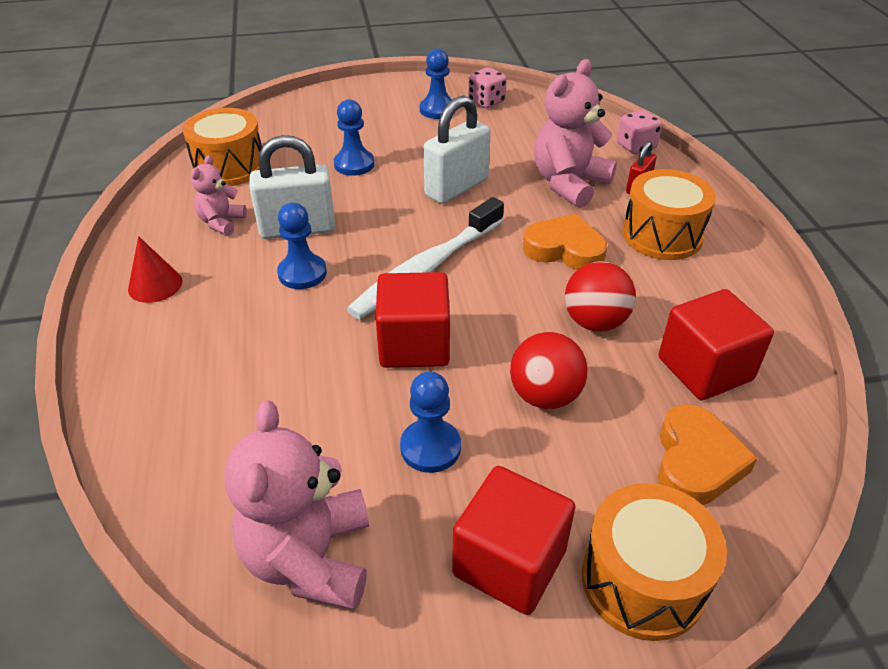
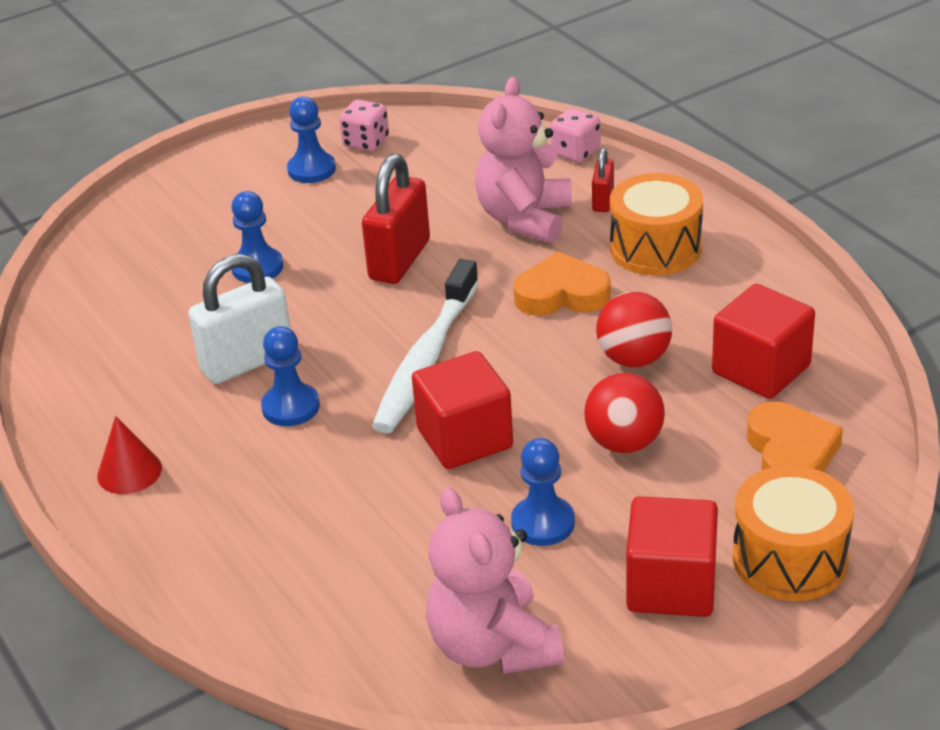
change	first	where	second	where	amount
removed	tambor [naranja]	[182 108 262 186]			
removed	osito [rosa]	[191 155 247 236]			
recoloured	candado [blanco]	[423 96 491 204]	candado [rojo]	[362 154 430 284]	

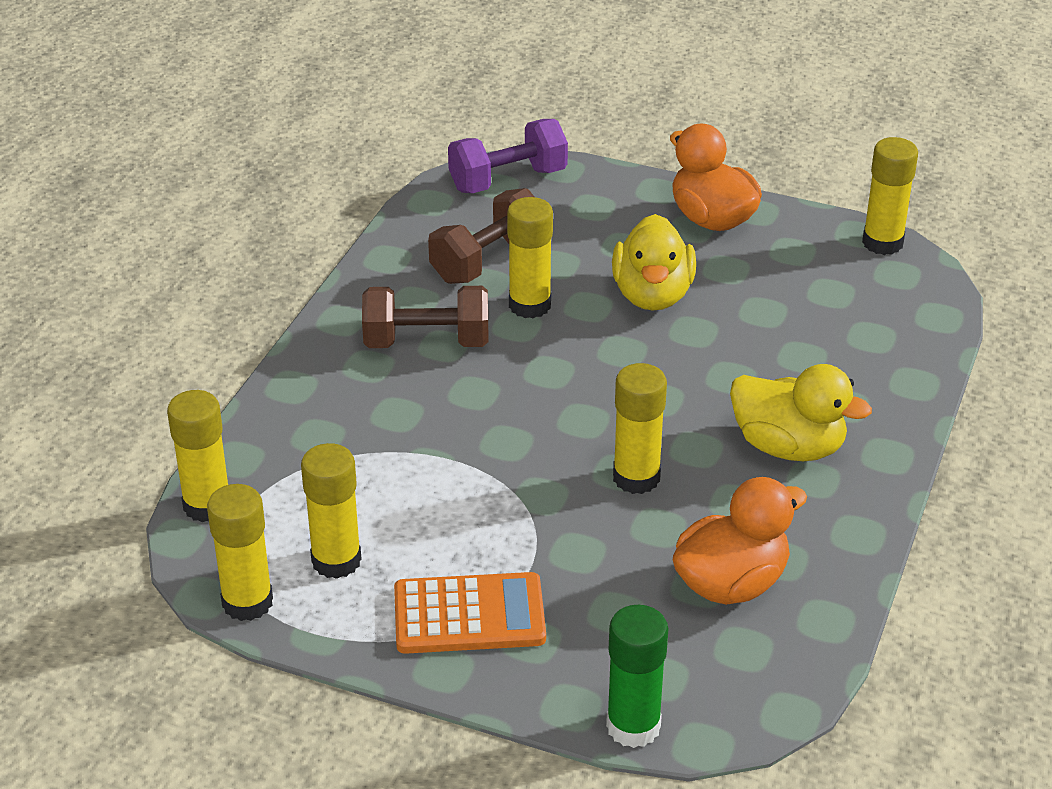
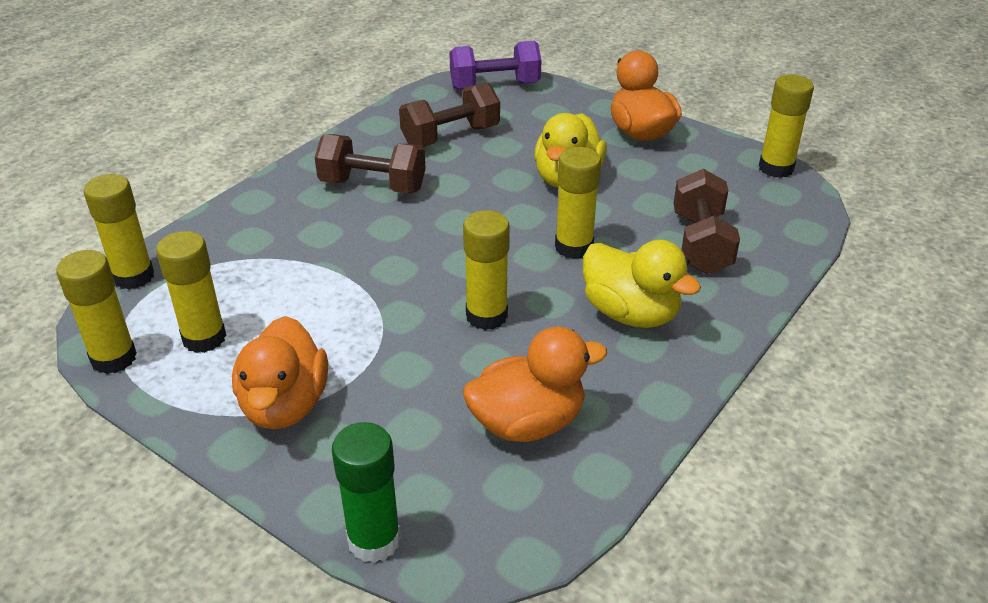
change	first	where	second	where	amount
added			mancuerna [marrón]	[674 169 740 274]	
moved	barra de pegamento [amarillo]	[507 197 553 318]		[555 147 601 259]	
replaced	calculadora [naranja]	[394 572 546 654]	pato [naranja]	[232 316 328 429]	

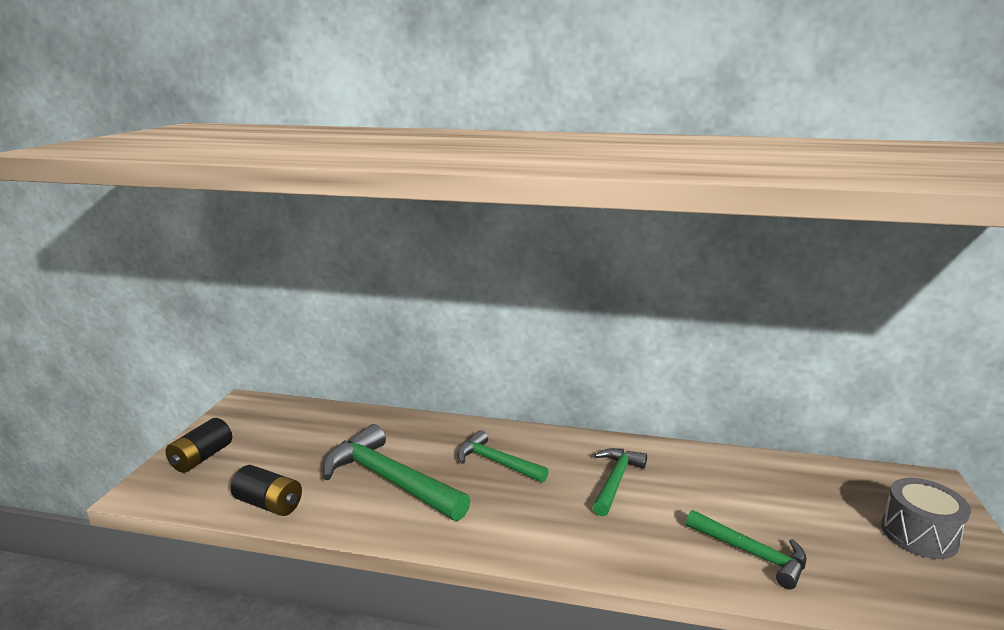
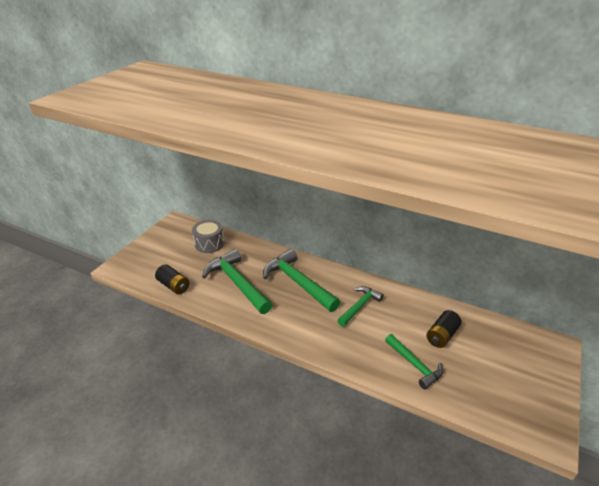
change	first	where	second	where	amount
moved	pila [negro]	[166 418 232 473]		[426 310 462 348]	
moved	tambor [gris]	[881 478 971 559]		[192 220 224 253]	
resized	martillo [verde]	[458 430 549 483]		[263 249 340 312]	x1.65

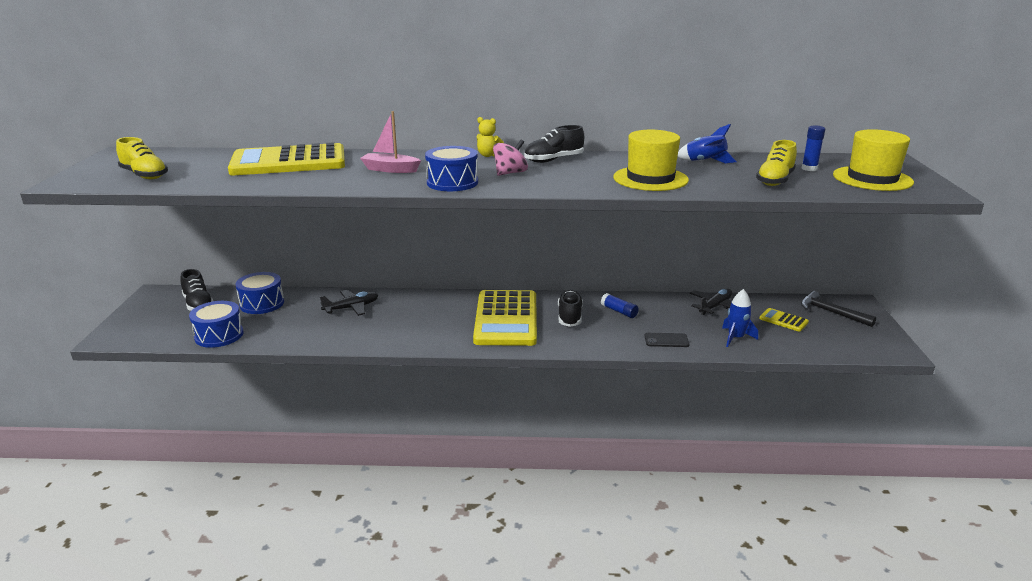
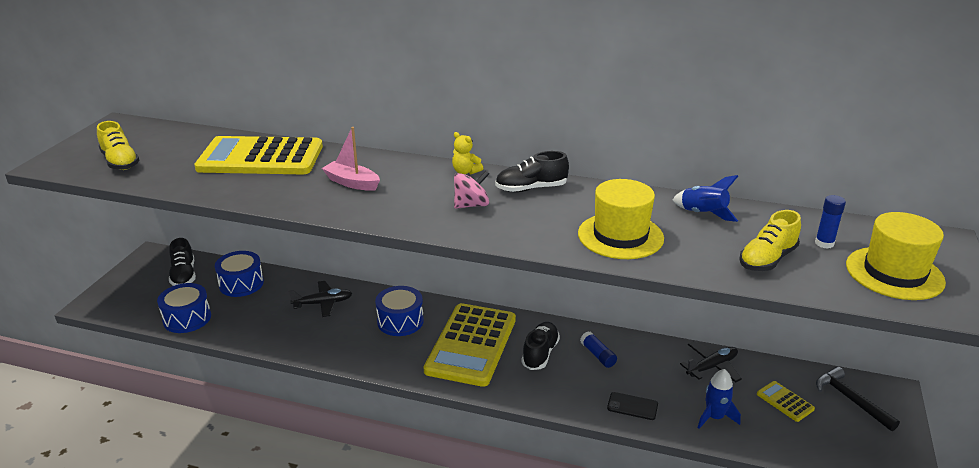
change	first	where	second	where	amount
moved	tambor [azul]	[425 146 478 191]		[375 286 424 336]	

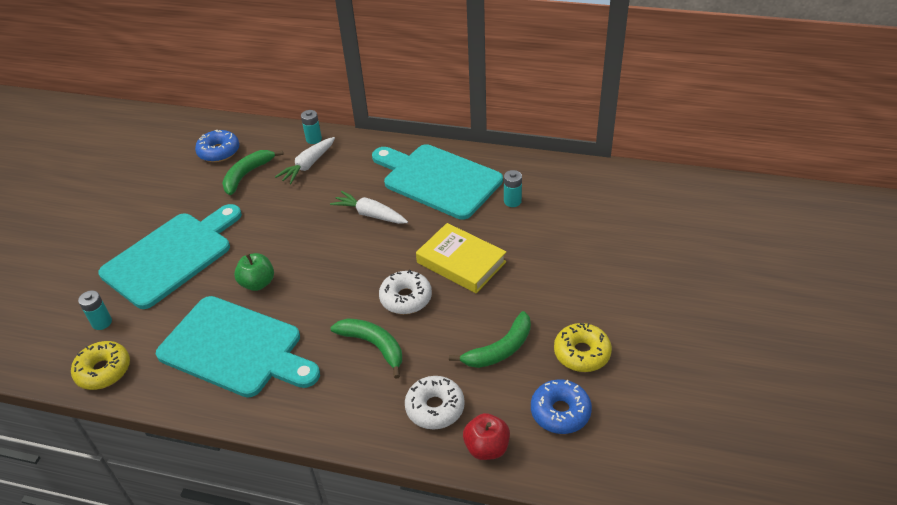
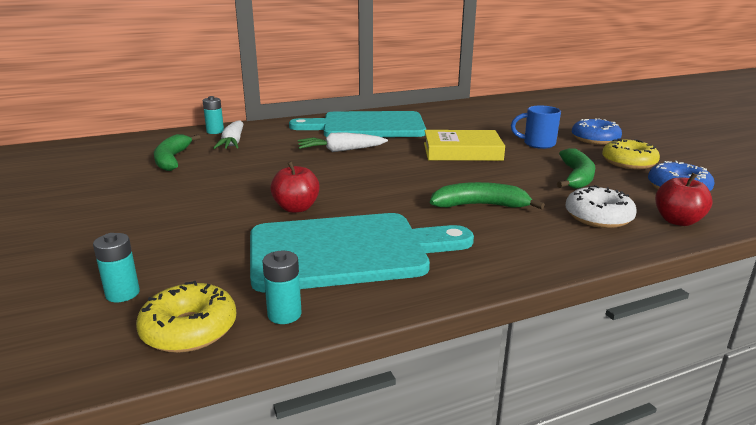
change	first	where	second	where	amount
removed	tabla de cortar [turquesa]	[98 204 242 309]			
removed	rosquilla [blanco]	[379 270 432 314]			
added			taza [azul]	[511 106 561 149]	
moved	rosquilla [azul]	[195 130 239 162]		[572 118 622 145]	
moved	pila [turquesa]	[504 170 522 207]		[263 251 302 324]	
recoloured	manzana [verde]	[234 253 274 291]	manzana [rojo]	[270 161 320 213]	

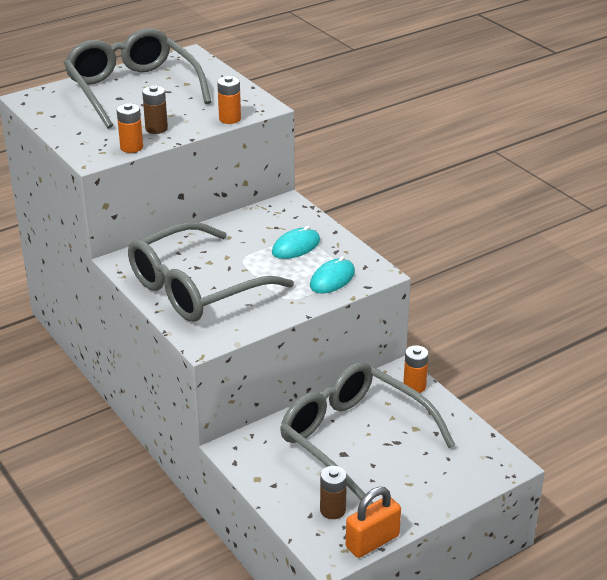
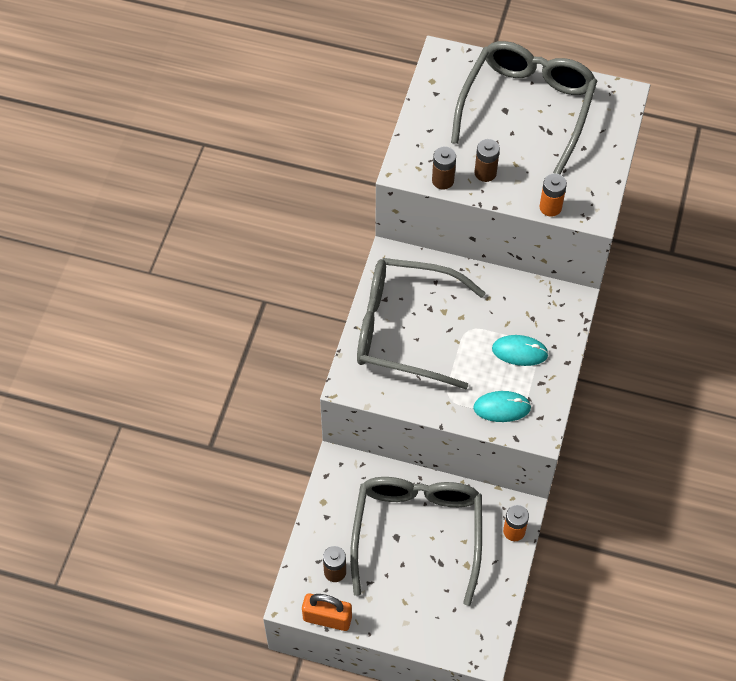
change	first	where	second	where	amount
recoloured	pila [naranja]	[117 103 143 153]	pila [marrón]	[432 146 456 190]	

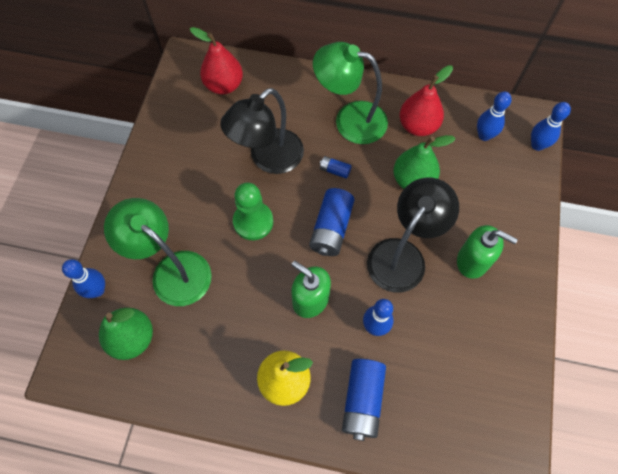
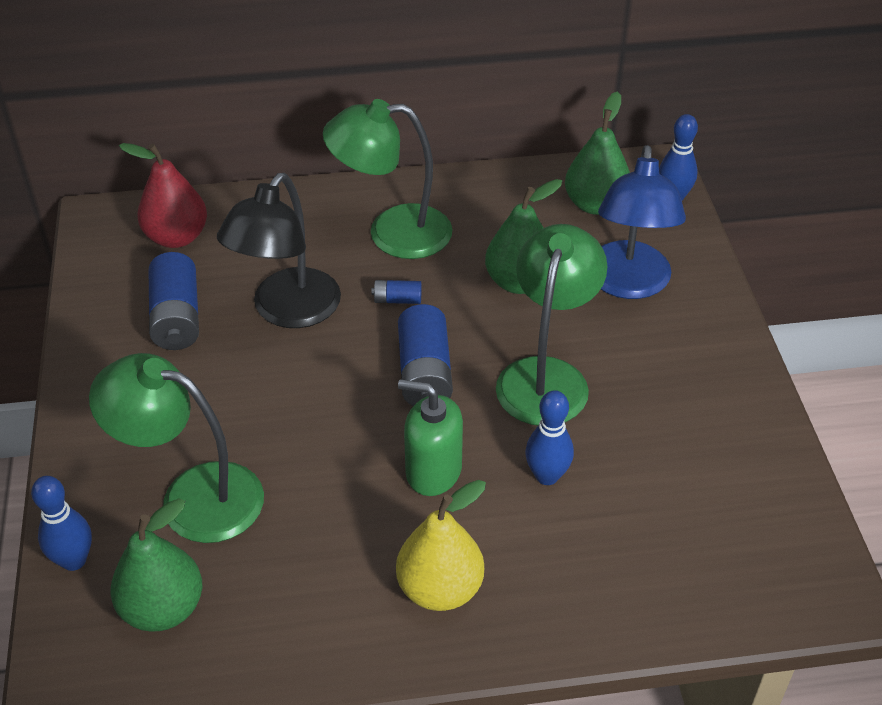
change	first	where	second	where	amount
removed	peón [verde]	[233 183 273 240]			
removed	pera [rojo]	[399 65 453 136]			
removed	dispensador de jabón [verde]	[457 225 518 279]			
added			lámpara [azul]	[598 145 686 299]	
moved	pila [azul]	[342 359 386 441]		[149 252 199 350]	
replaced	bolo [azul]	[477 91 512 141]	pera [verde]	[565 91 630 215]	
recoloured	lámpara [negro]	[367 178 459 293]	lámpara [verde]	[496 224 607 425]	

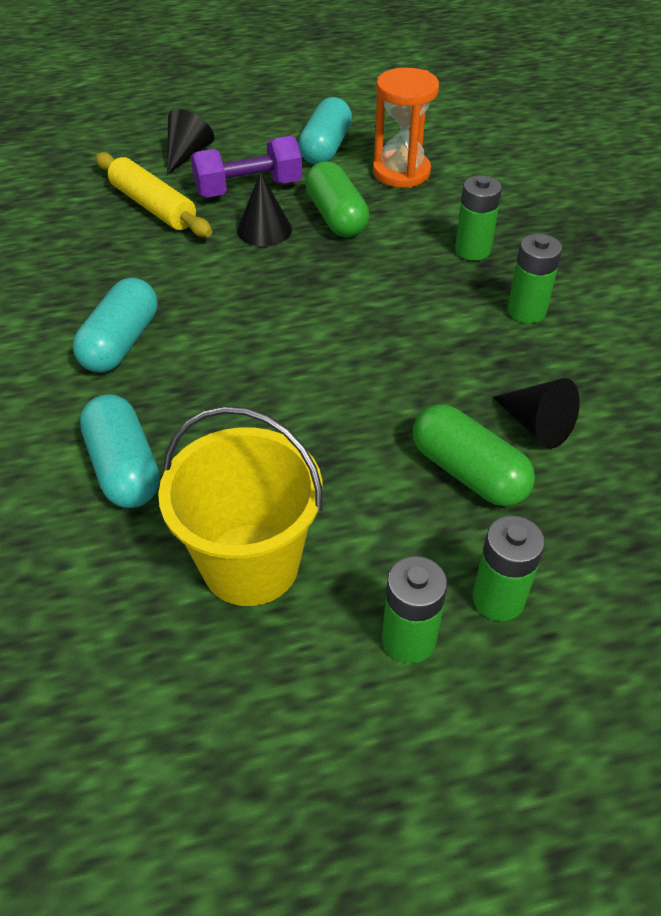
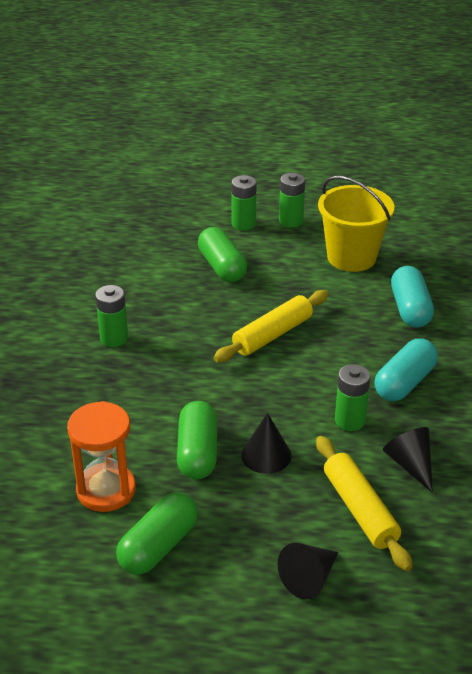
change	first	where	second	where	amount
removed	mancuerna [morado]	[191 136 302 198]			
added			rodillo [amarillo]	[214 290 328 362]	
moved	pila [verde]	[455 175 502 261]		[335 364 371 431]	
moved	cono [negro]	[493 378 580 449]		[383 427 433 493]	
recoloured	cápsula [turquesa]	[298 97 352 165]	cápsula [verde]	[116 492 198 575]	

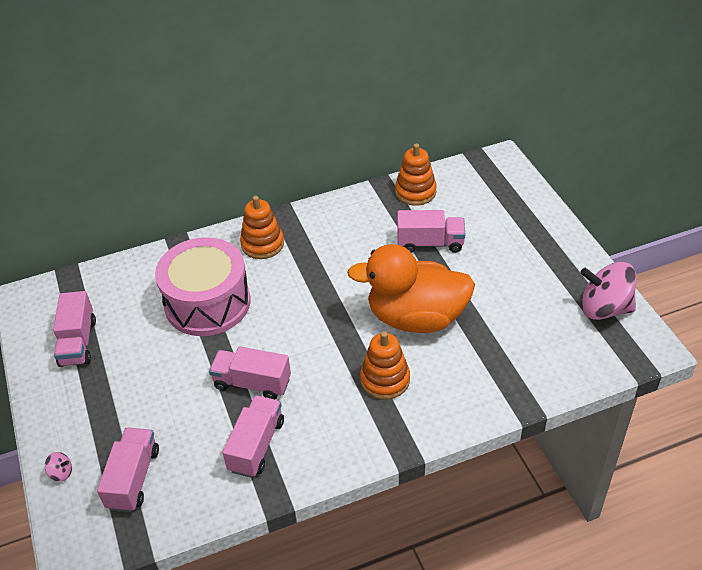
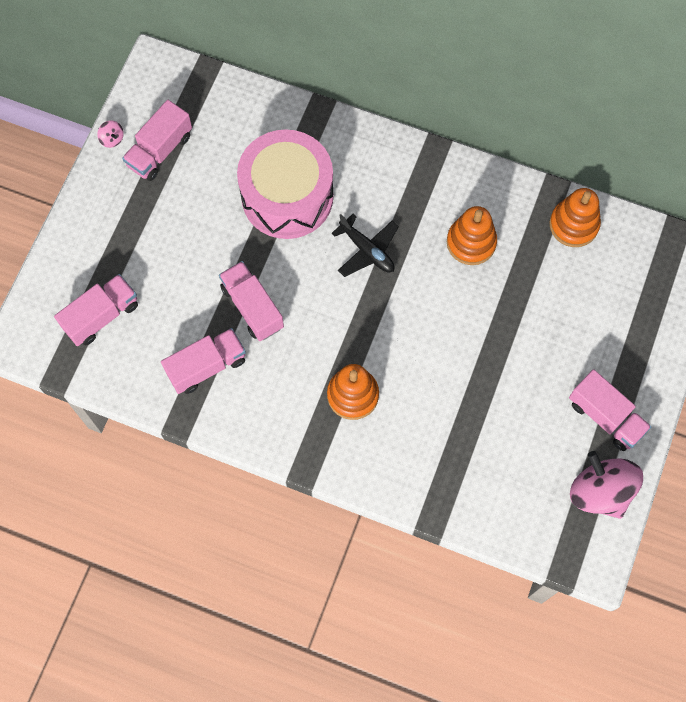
change	first	where	second	where	amount
removed	pato [naranja]	[347 244 475 333]			
added			avión [negro]	[331 214 399 277]	
moved	peonza [rosa]	[45 452 72 482]		[97 120 124 148]	
moved	juguete apilable [naranja]	[240 196 284 259]		[447 206 497 265]	
moved	camión [rosa]	[397 210 465 253]		[569 369 651 451]	

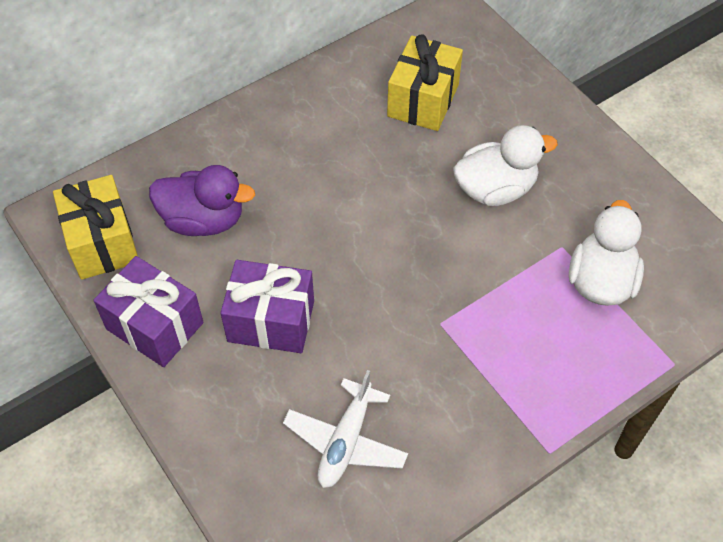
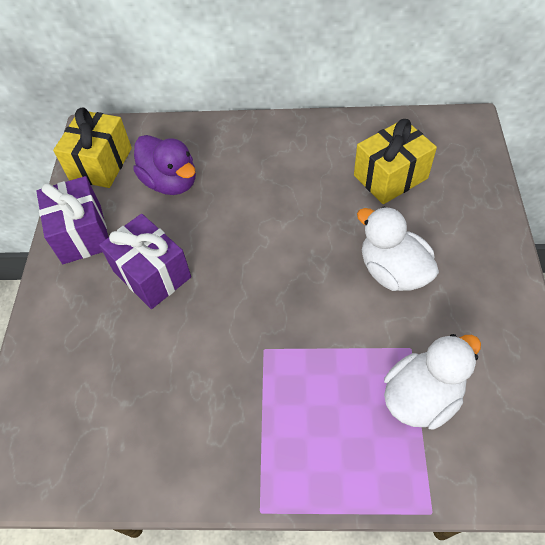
change	first	where	second	where	amount
removed	avión [blanco]	[283 370 408 488]			
turned	pato [blanco]	[453 125 558 206]		[357 207 439 291]	150 degrees counterclockwise

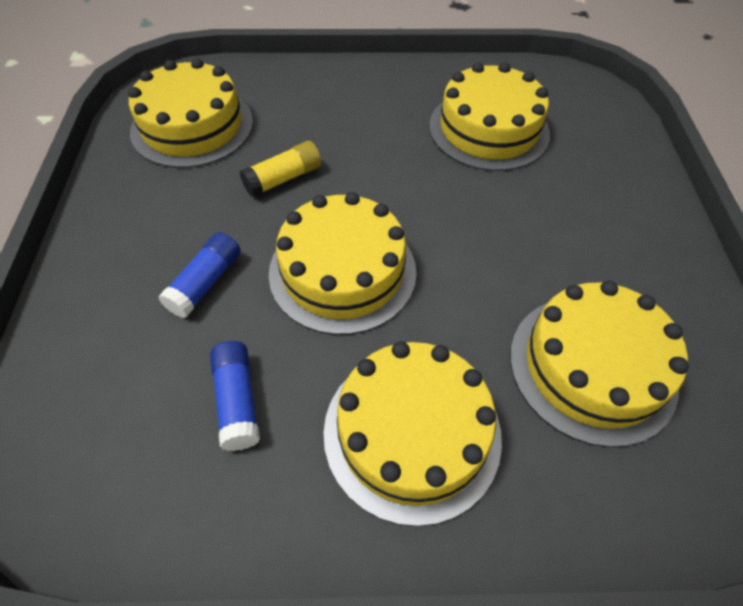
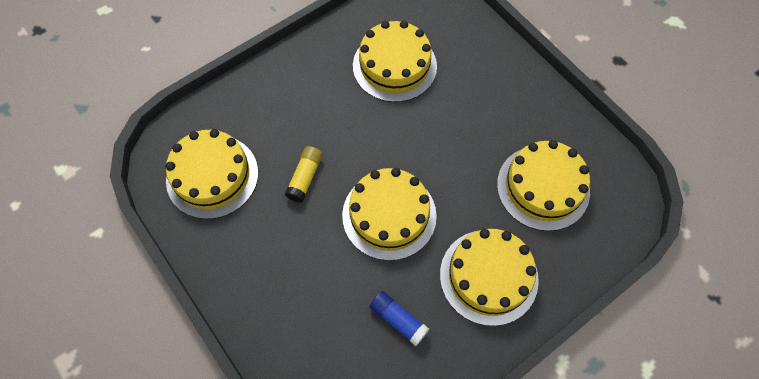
change	first	where	second	where	amount
removed	barra de pegamento [azul]	[158 232 241 318]			

